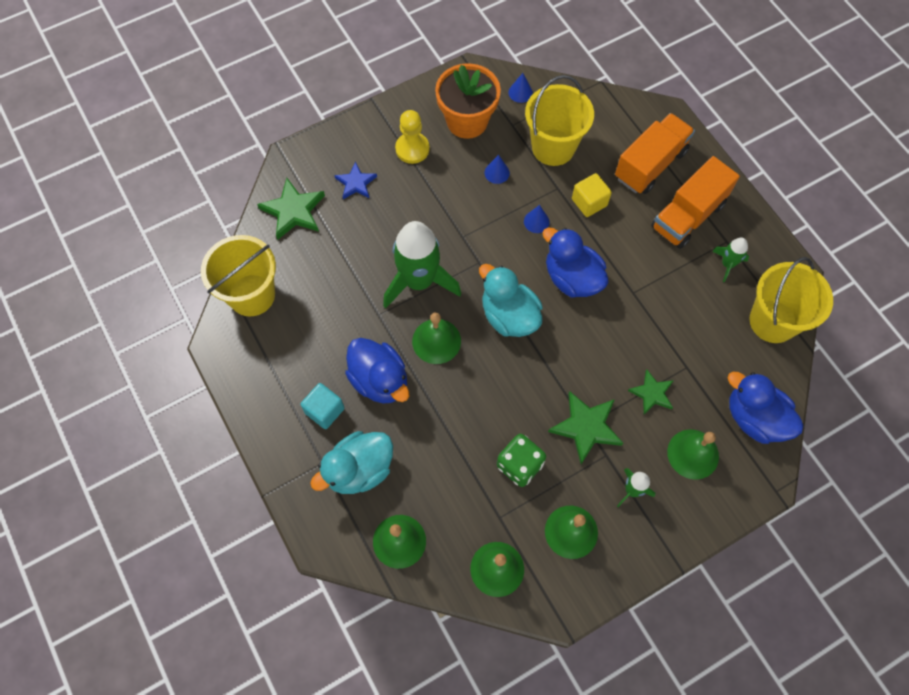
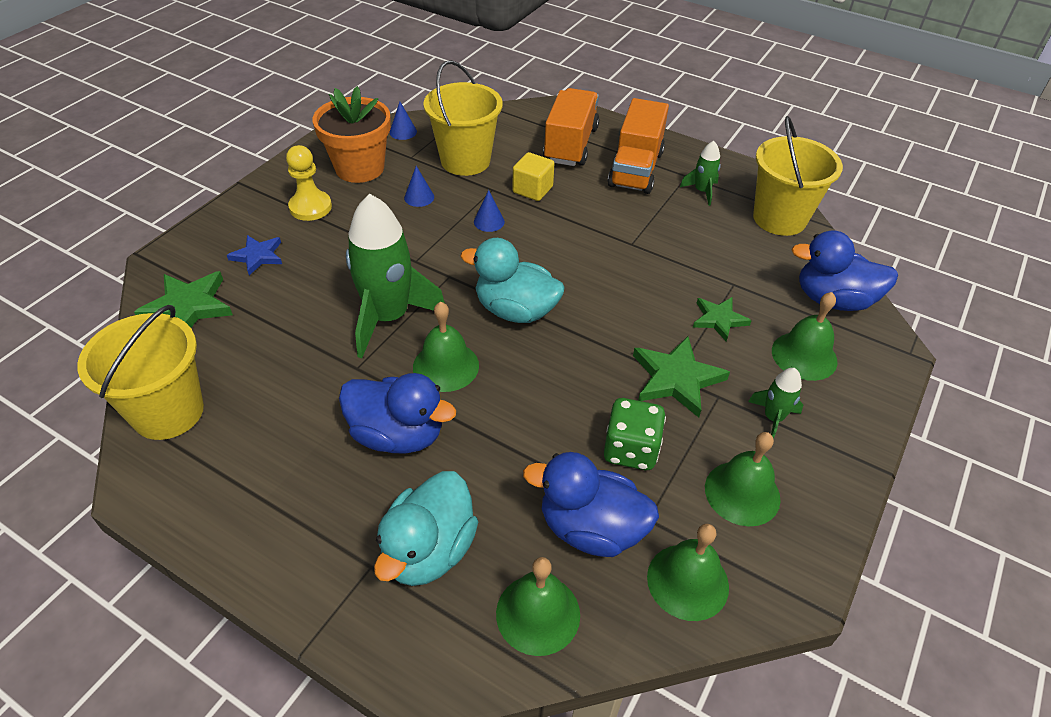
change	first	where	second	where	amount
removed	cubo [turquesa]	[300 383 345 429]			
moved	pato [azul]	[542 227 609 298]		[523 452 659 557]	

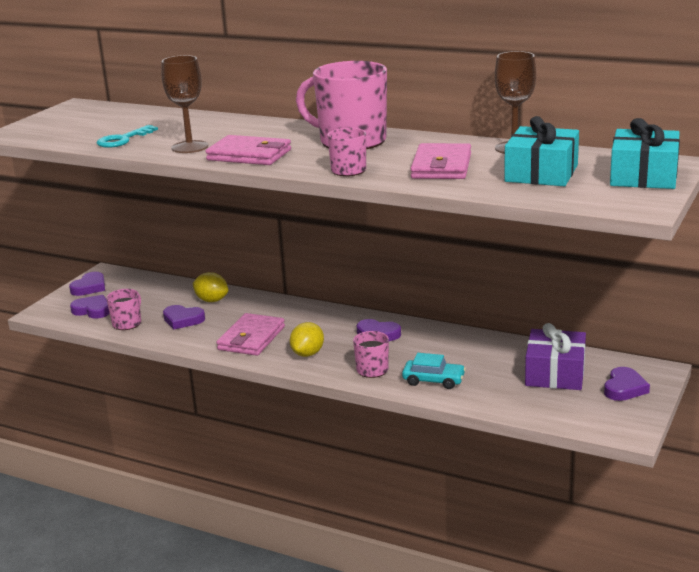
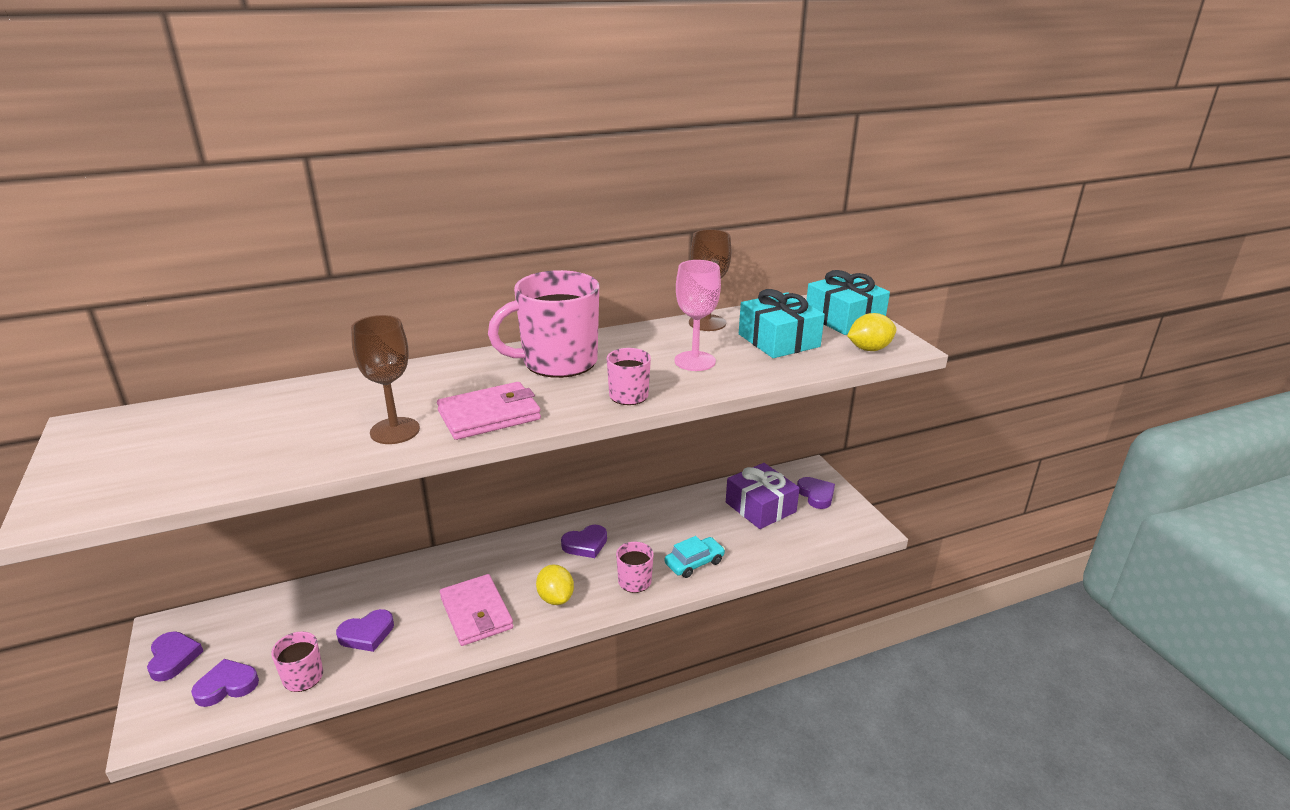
change	first	where	second	where	amount
removed	llave [turquesa]	[97 125 158 148]			
moved	limón [amarillo]	[192 272 228 302]		[847 313 896 351]	
replaced	cartera [rosa]	[411 143 471 179]	copa [rosa]	[674 260 721 371]	

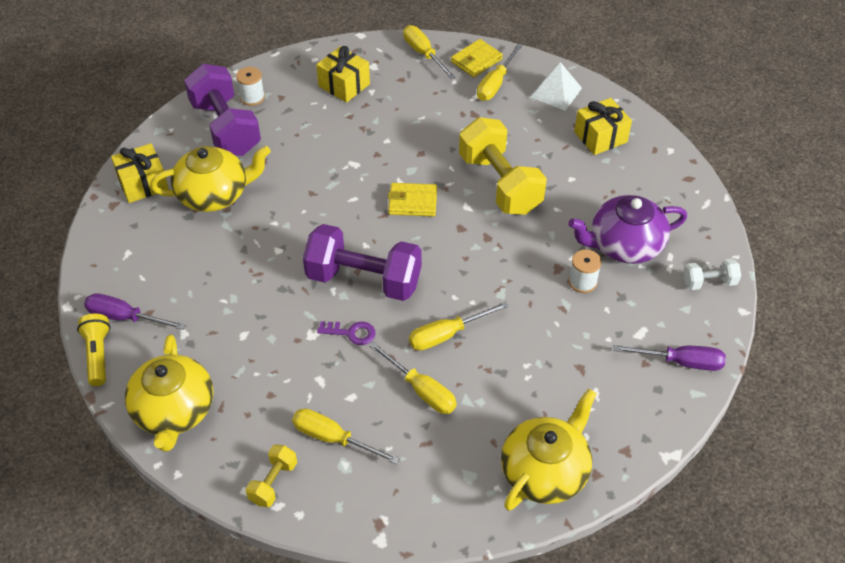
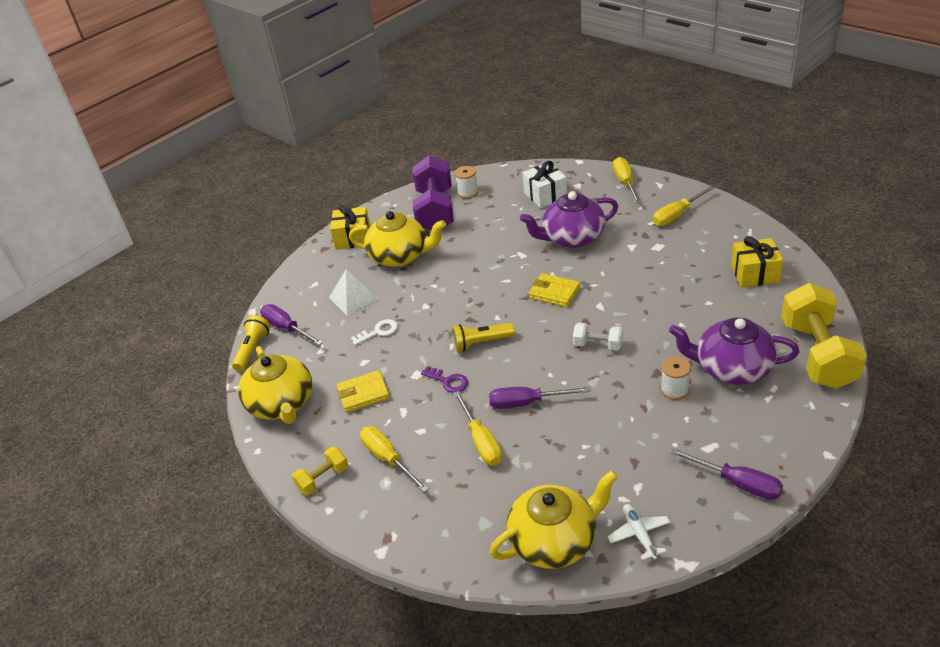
change	first	where	second	where	amount
added			llave [blanco]	[351 319 398 345]	
added			tetera [morado]	[520 191 618 248]	
added			avión [blanco]	[608 504 670 560]	
moved	cartera [amarillo]	[451 39 503 77]		[336 370 390 413]	
moved	mancuerna [amarillo]	[459 117 547 215]		[781 283 867 389]	
moved	pirámide [blanco]	[531 62 582 111]		[329 269 378 316]	
moved	mancuerna [blanco]	[683 259 741 290]		[573 323 623 351]	
replaced	mancuerna [morado]	[303 224 422 301]	lámpara de mano [amarillo]	[452 323 515 351]	
recoloured	regalo [amarillo]	[316 46 370 103]	regalo [blanco]	[522 161 567 208]	
recoloured	destornillador [amarillo]	[409 302 509 351]	destornillador [morado]	[489 387 591 409]	
turned	tetera [amarillo]	[125 335 214 452]		[238 346 312 424]	45 degrees counterclockwise

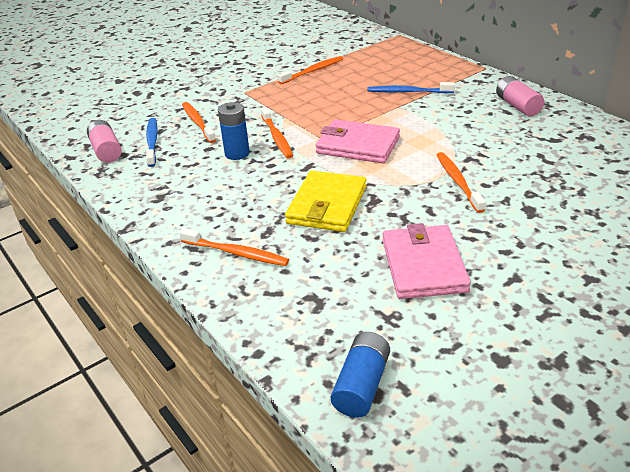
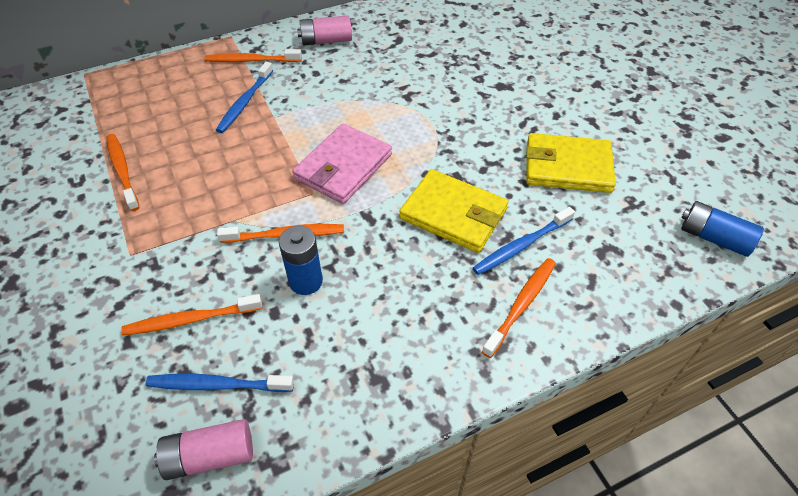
change	first	where	second	where	amount
added			cepillo de dientes [azul]	[473 207 575 275]	
moved	cepillo de dientes [naranja]	[437 152 486 213]		[205 49 302 62]	
recoloured	cartera [rosa]	[383 223 471 299]	cartera [amarillo]	[526 133 616 193]	

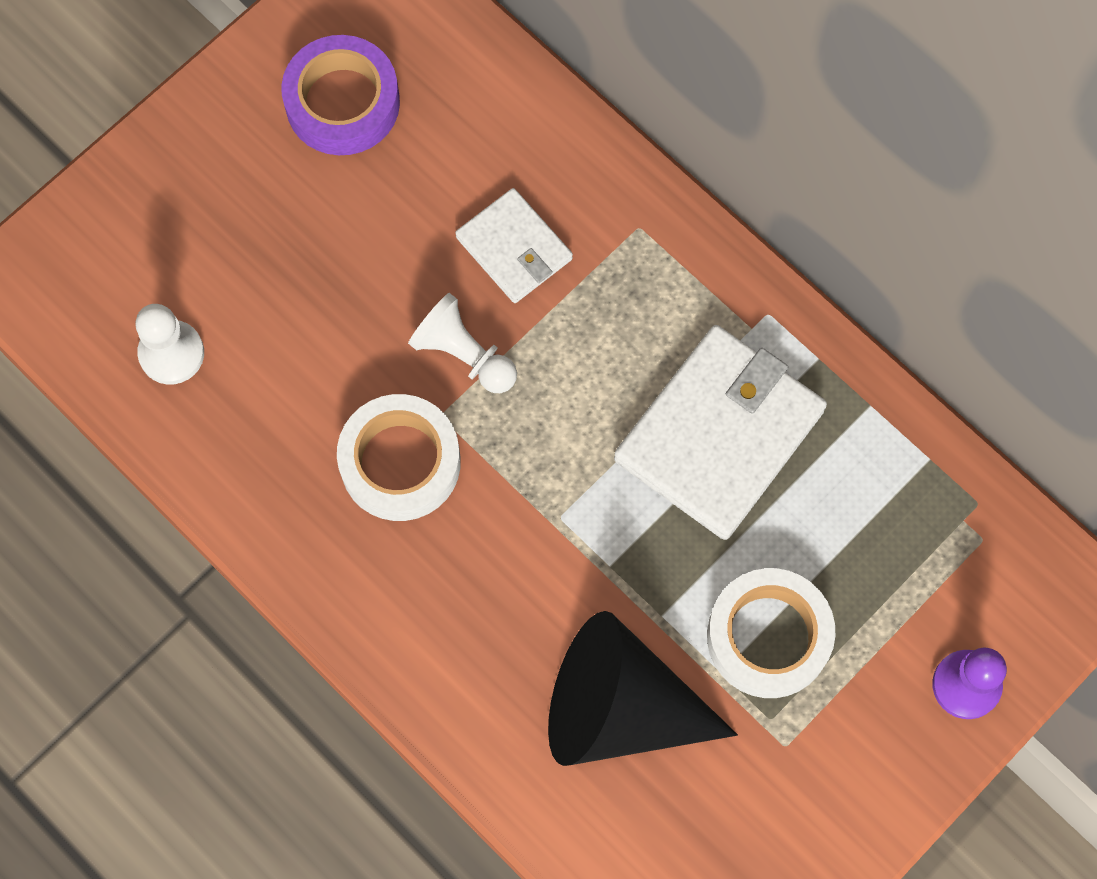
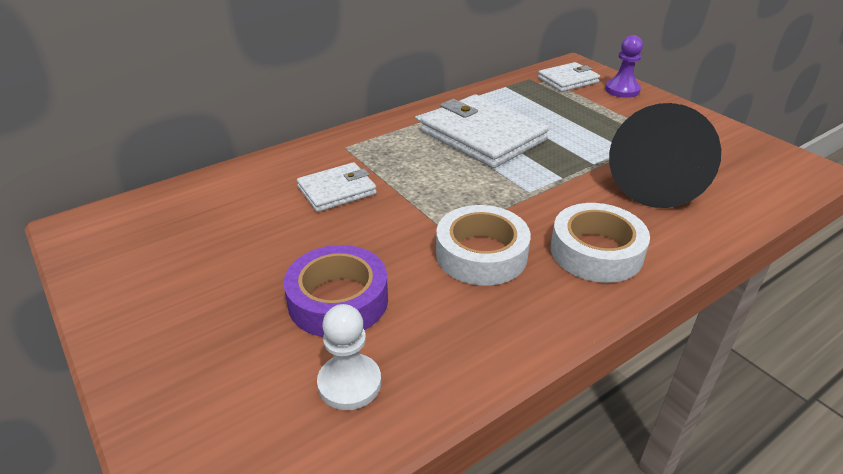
change	first	where	second	where	amount
removed	peón [blanco]	[408 293 517 393]			
added			cartera [blanco]	[538 62 600 92]	
moved	cinta adhesiva [morado]	[281 35 400 155]		[283 245 388 337]	
moved	cinta adhesiva [blanco]	[707 568 835 698]		[551 203 650 283]	

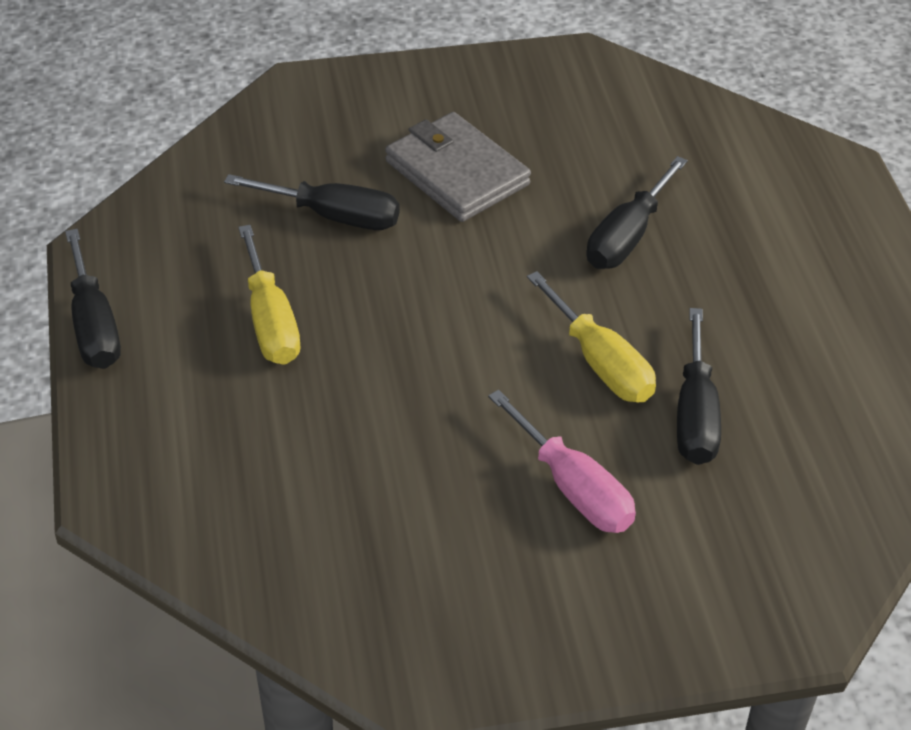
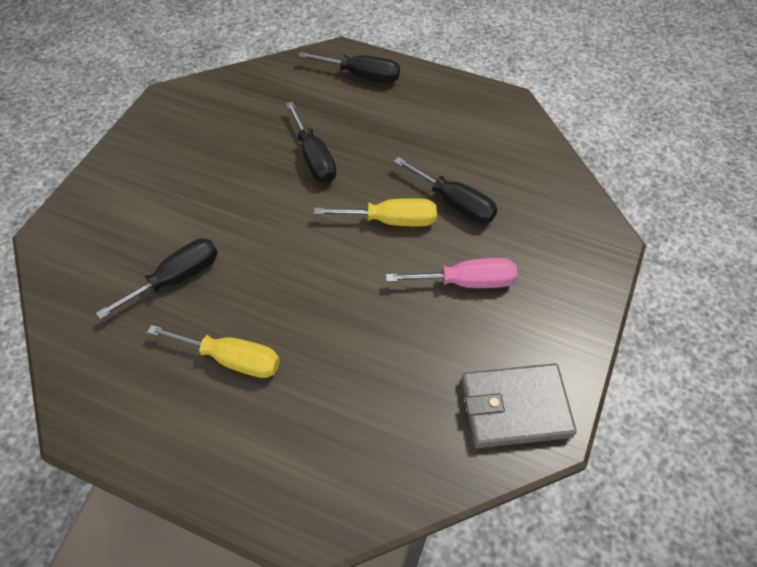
change	first	where	second	where	amount
moved	destornillador [negro]	[65 229 121 369]		[298 52 400 83]	
moved	cartera [gris]	[385 112 531 222]		[461 363 577 448]	

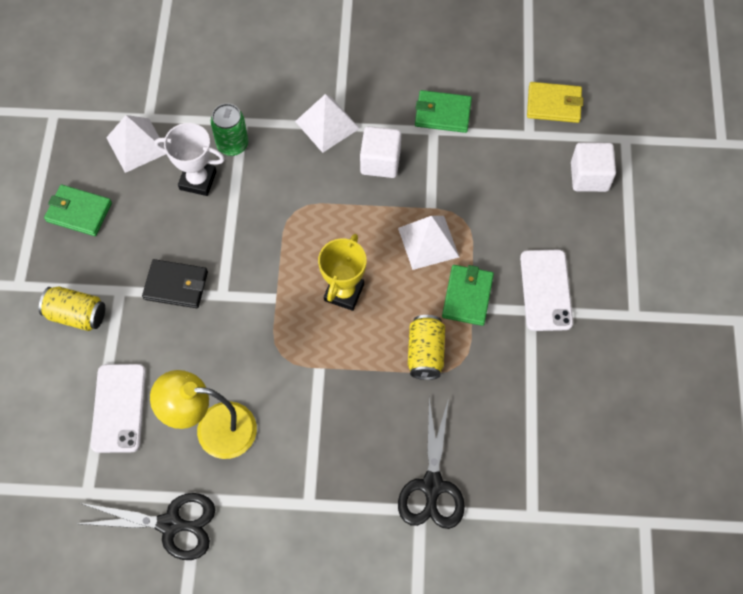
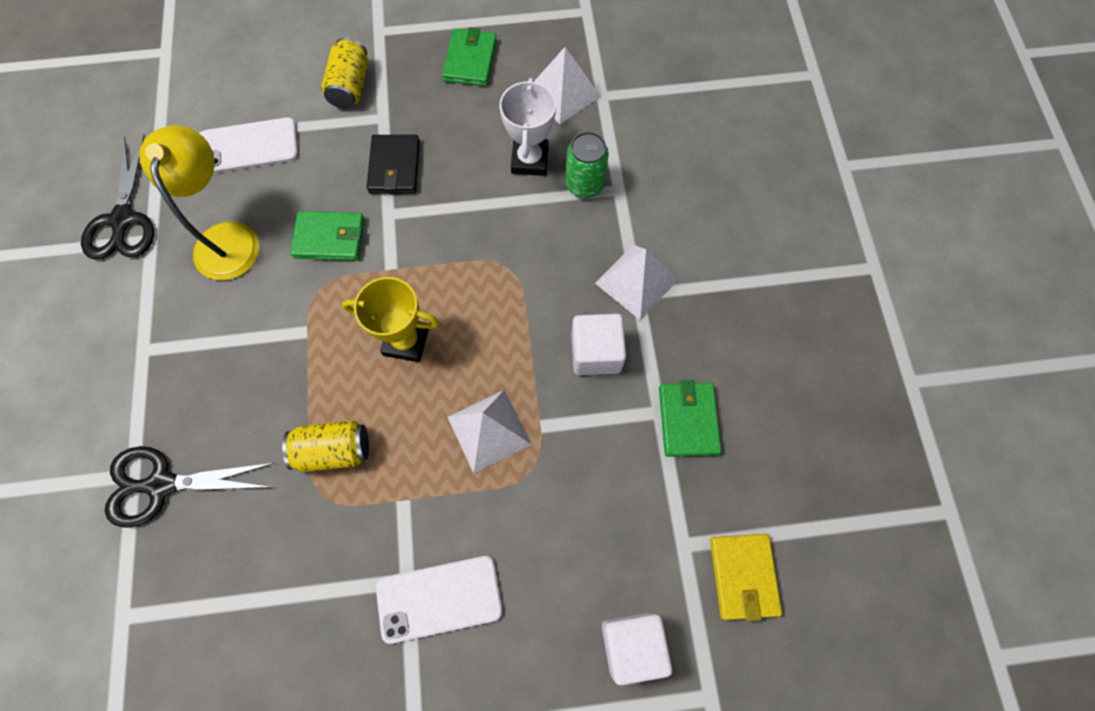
change	first	where	second	where	amount
moved	cartera [verde]	[442 265 494 326]		[290 211 364 261]	

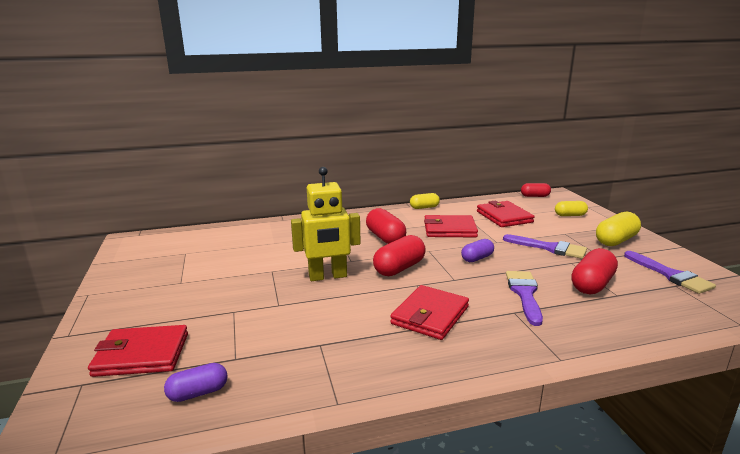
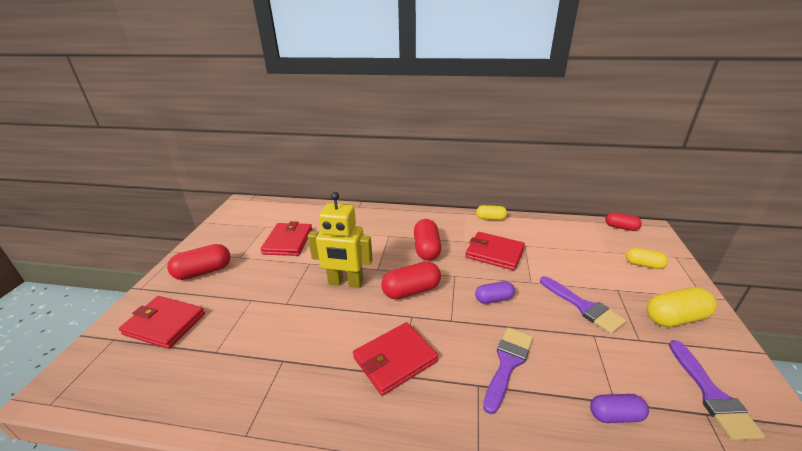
change	first	where	second	where	amount
moved	cápsula [morado]	[164 363 228 402]		[590 394 649 423]	
moved	cartera [rojo]	[477 201 534 227]		[260 221 312 256]	
moved	cápsula [rojo]	[571 248 618 294]		[167 244 230 280]	

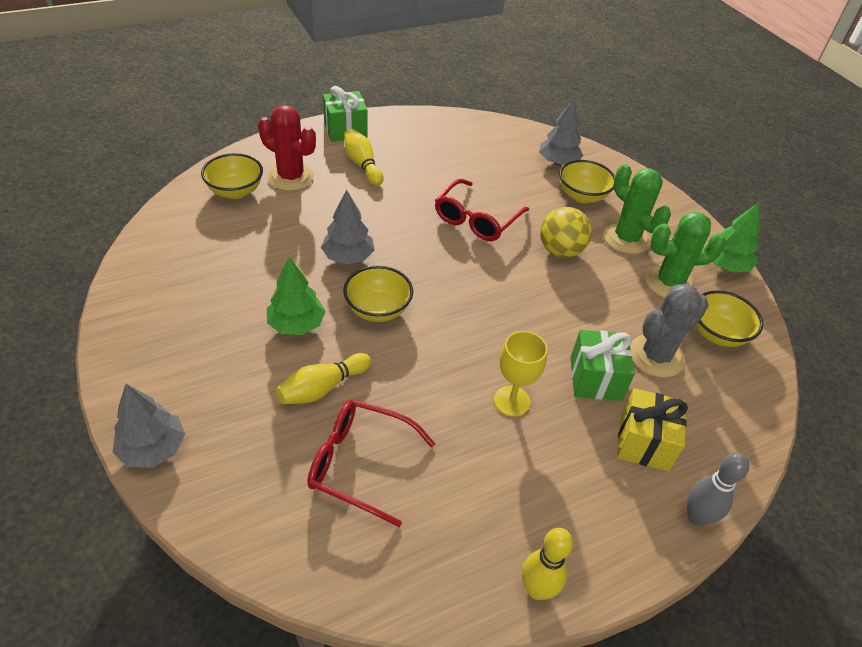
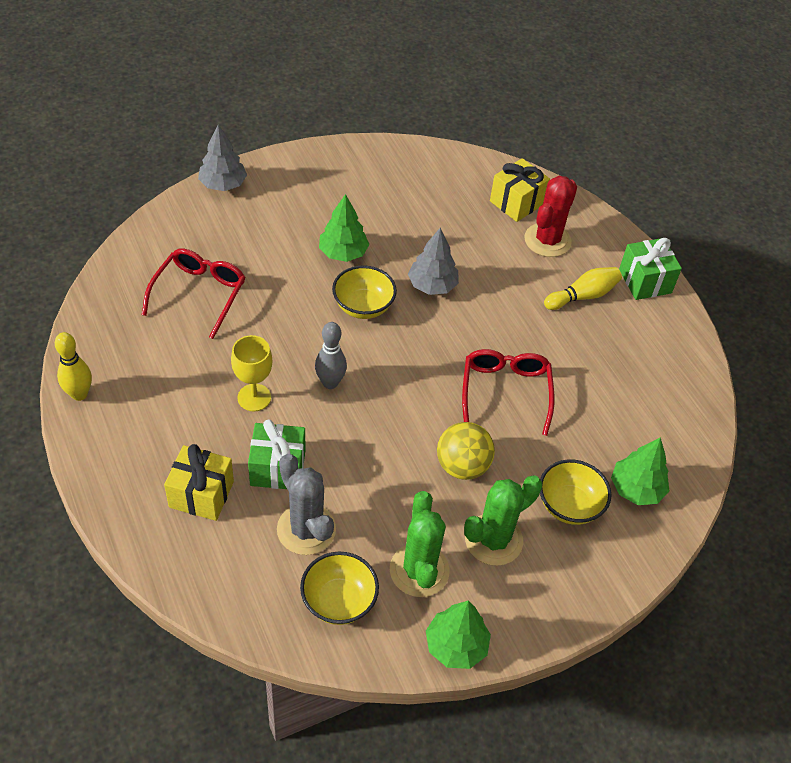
change	first	where	second	where	amount
removed	bolo [amarillo]	[276 353 371 404]			
moved	bolo [gris]	[687 453 749 526]		[315 322 347 389]	
replaced	cuenco [amarillo]	[201 153 263 199]	regalo [amarillo]	[490 158 550 222]	
recoloured	árbol [gris]	[539 99 583 165]	árbol [verde]	[611 437 669 505]	
turned	gafas [rojo]	[435 179 529 241]		[462 349 554 436]	60 degrees clockwise

